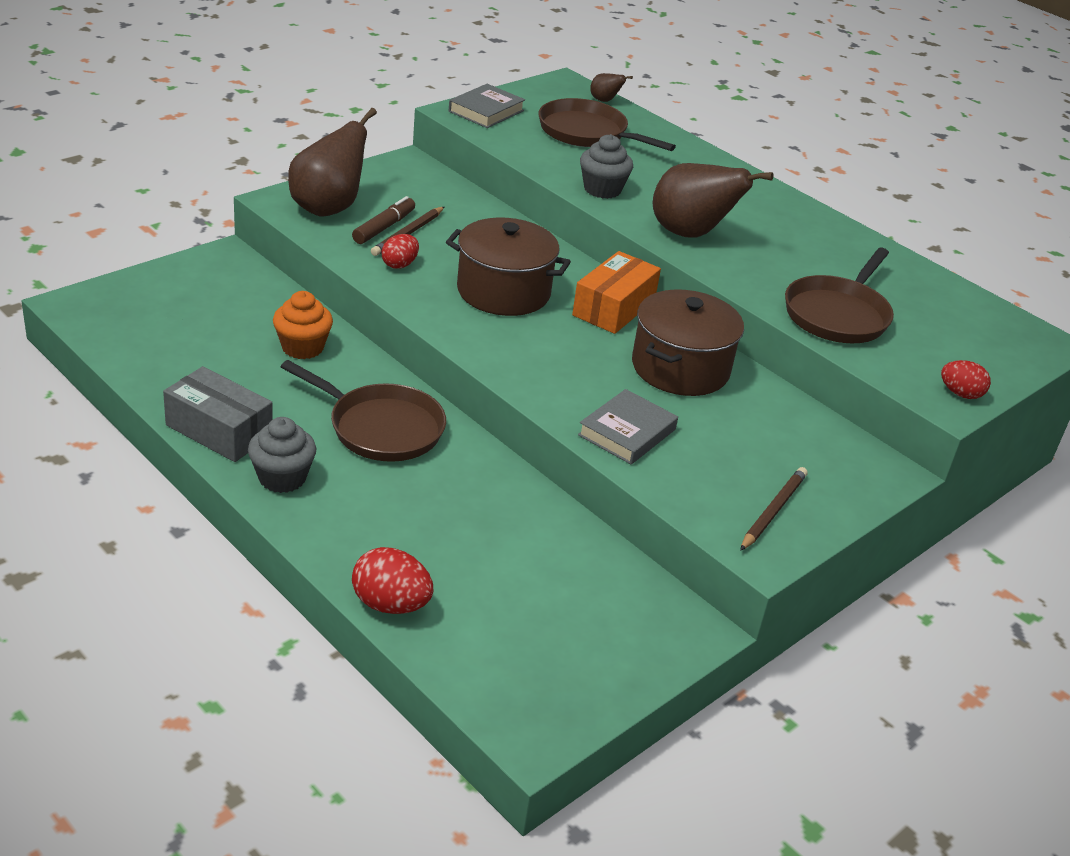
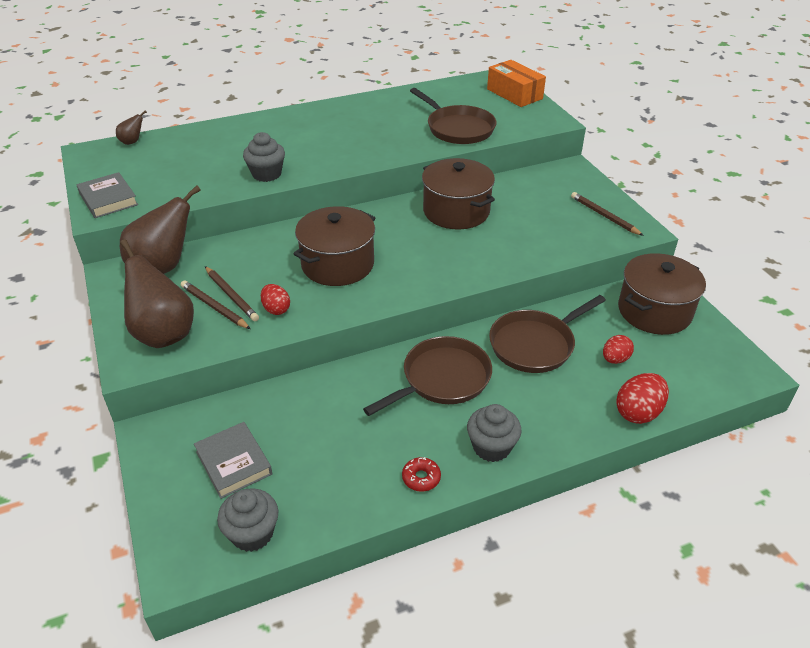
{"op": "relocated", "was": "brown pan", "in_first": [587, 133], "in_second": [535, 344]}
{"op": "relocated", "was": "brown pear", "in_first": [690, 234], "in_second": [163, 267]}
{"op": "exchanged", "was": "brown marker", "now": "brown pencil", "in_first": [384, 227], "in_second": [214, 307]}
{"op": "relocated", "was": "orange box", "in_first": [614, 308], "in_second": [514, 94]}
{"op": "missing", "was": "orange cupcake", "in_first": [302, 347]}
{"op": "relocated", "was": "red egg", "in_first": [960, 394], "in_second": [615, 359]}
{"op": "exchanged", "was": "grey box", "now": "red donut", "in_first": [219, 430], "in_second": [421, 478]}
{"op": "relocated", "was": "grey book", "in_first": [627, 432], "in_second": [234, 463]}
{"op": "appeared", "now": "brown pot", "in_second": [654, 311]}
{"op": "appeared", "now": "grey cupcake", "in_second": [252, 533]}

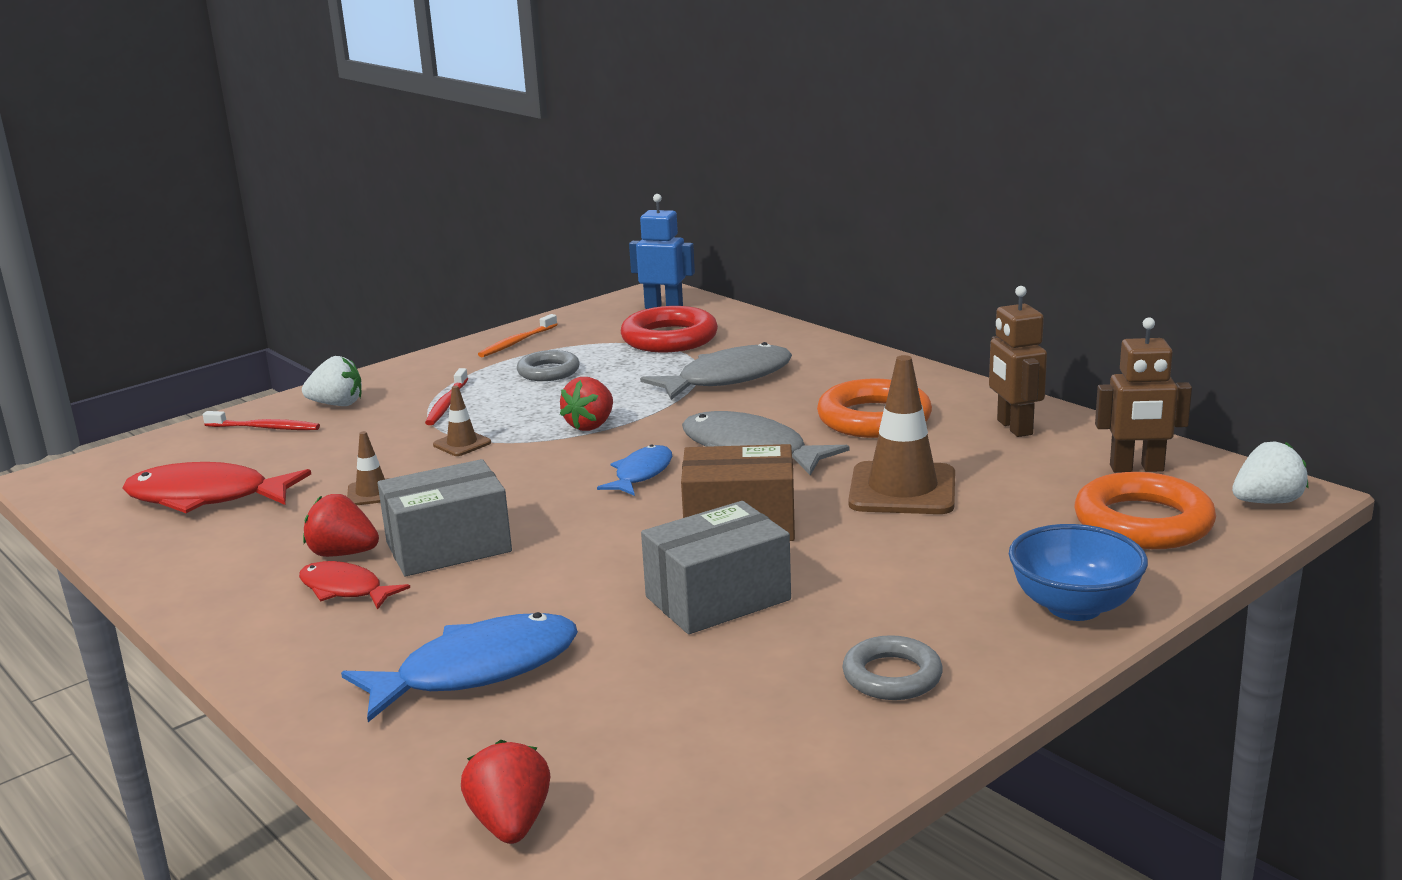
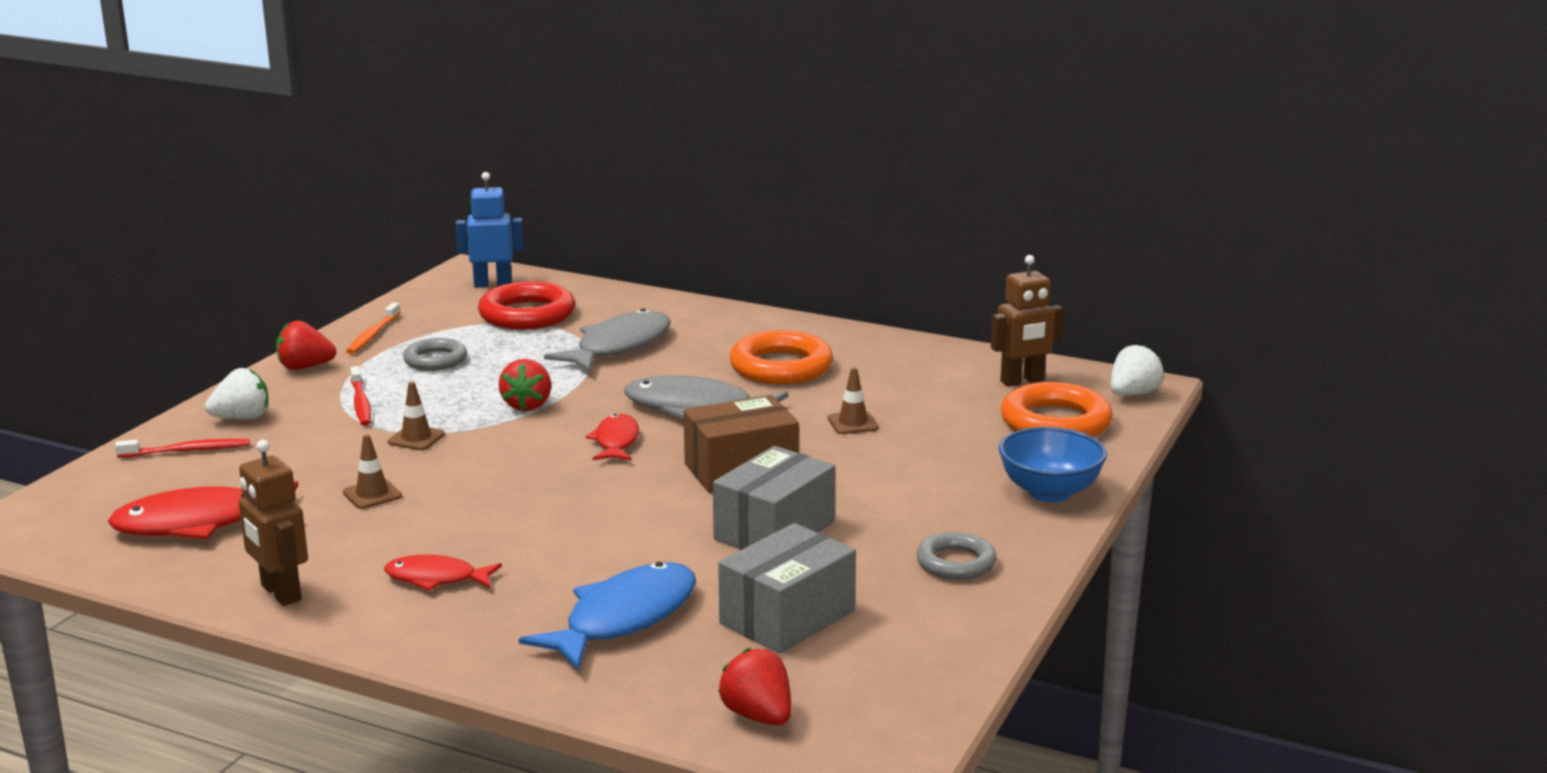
{"op": "relocated", "was": "brown robot", "in_first": [1014, 427], "in_second": [280, 593]}
{"op": "size", "was": "brown traffic cone", "in_first": [902, 489], "in_second": [853, 423], "ratio": 0.49}
{"op": "colour", "was": "blue fish", "now": "red fish", "in_first": [641, 474], "in_second": [616, 441]}
{"op": "relocated", "was": "grey box", "in_first": [448, 547], "in_second": [787, 617]}
{"op": "relocated", "was": "red strawberry", "in_first": [343, 554], "in_second": [305, 367]}

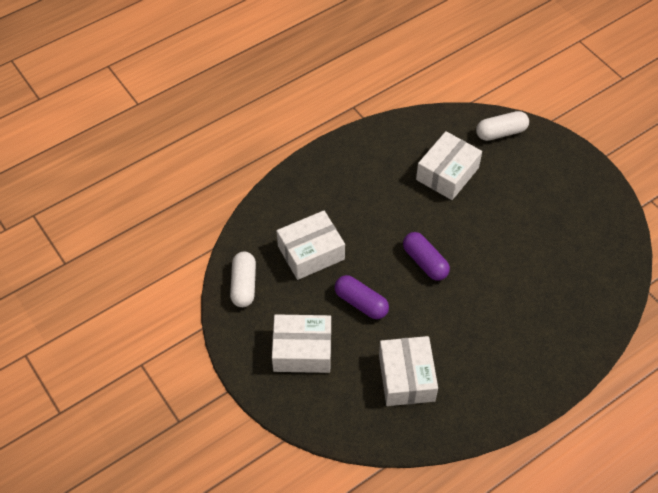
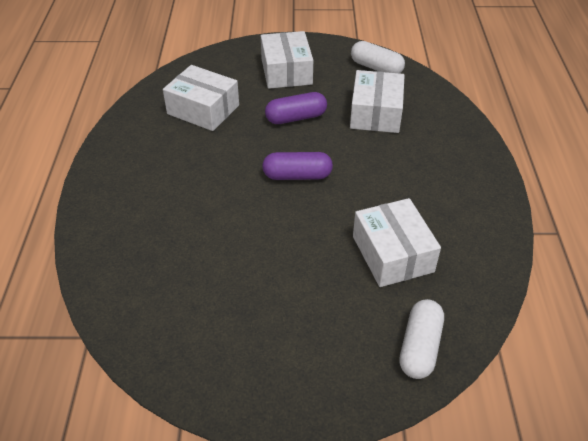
{"op": "spun", "was": "white box", "in_first": [302, 350], "in_second": [286, 71], "clockwise": -45}

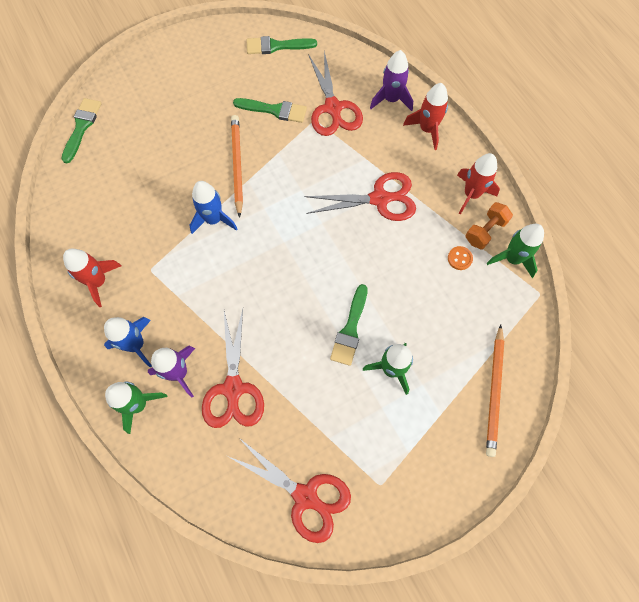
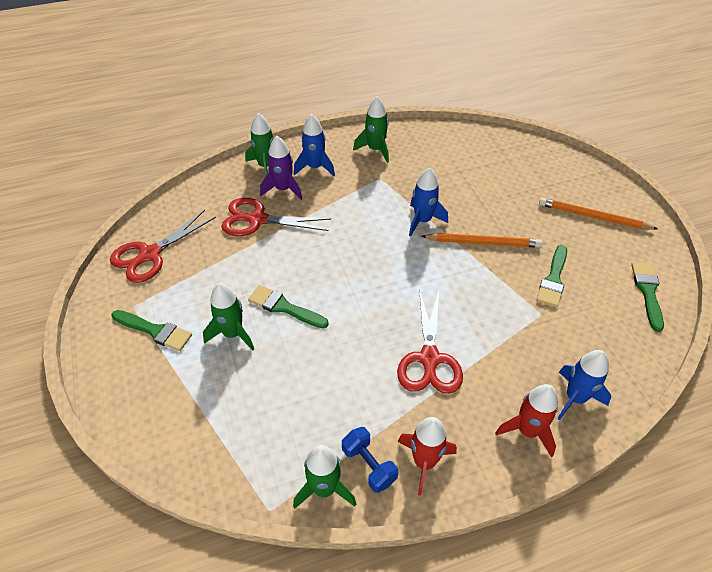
{"op": "colour", "was": "purple rocket", "now": "blue rocket", "in_first": [391, 99], "in_second": [575, 398]}
{"op": "missing", "was": "red scissors", "in_first": [333, 108]}
{"op": "relocated", "was": "green brush", "in_first": [82, 127], "in_second": [155, 331]}
{"op": "colour", "was": "orange dumbbell", "now": "blue dumbbell", "in_first": [485, 231], "in_second": [369, 465]}
{"op": "missing", "was": "orange button", "in_first": [459, 258]}
{"op": "colour", "was": "red rocket", "now": "green rocket", "in_first": [98, 281], "in_second": [375, 150]}
{"op": "relocated", "was": "orange pencil", "in_first": [494, 391], "in_second": [593, 217]}

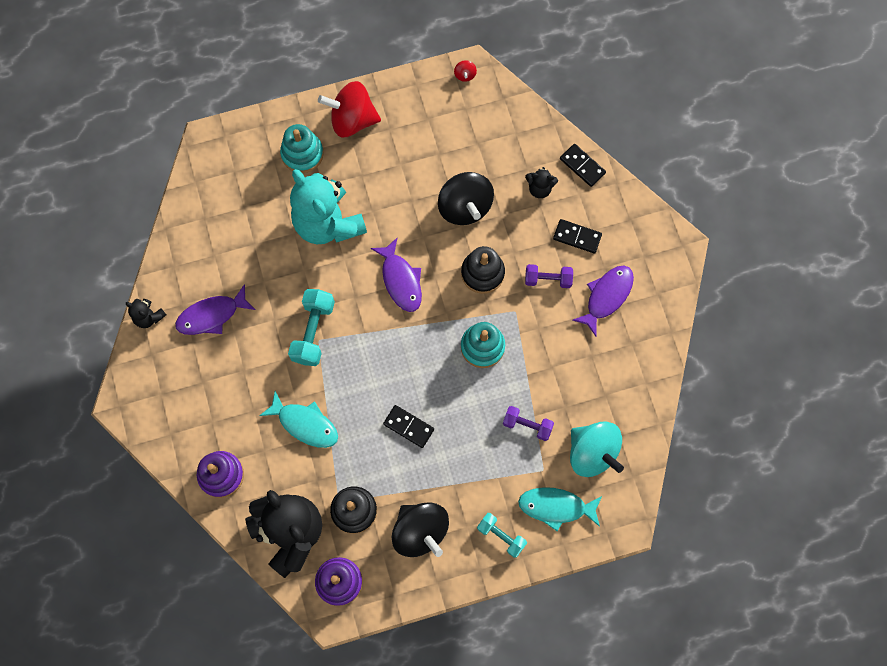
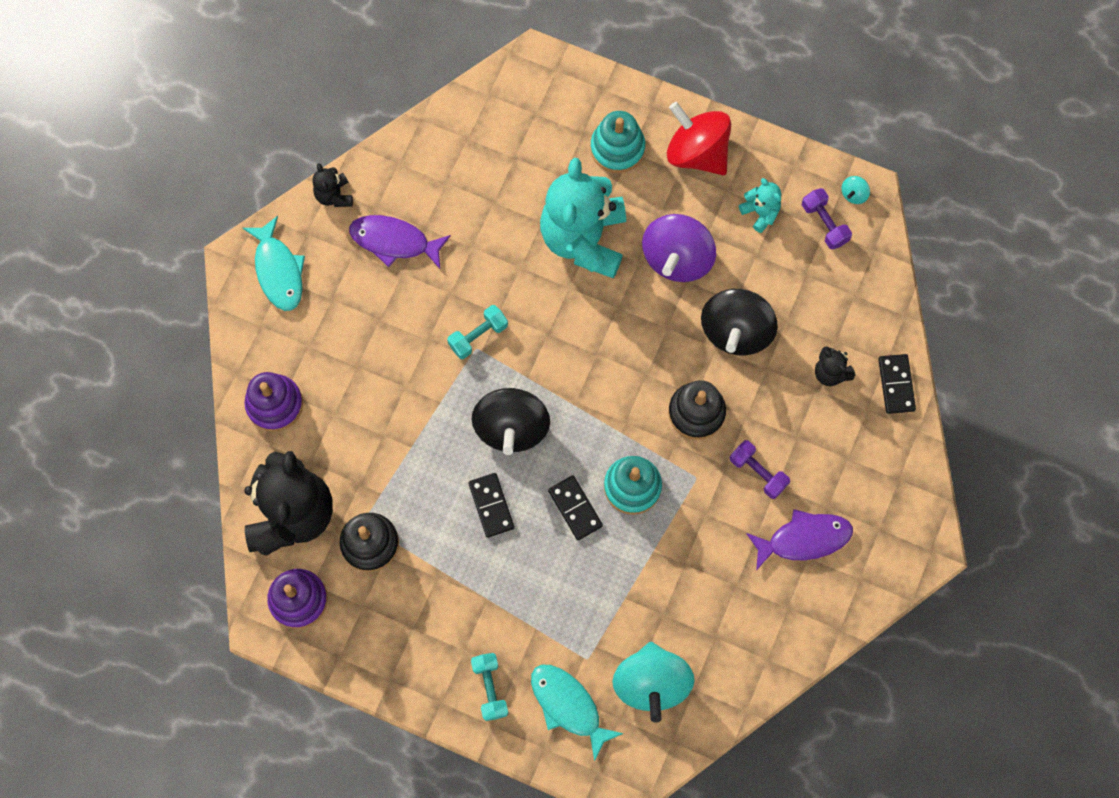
{"op": "colour", "was": "red spinning top", "now": "turquoise spinning top", "in_first": [465, 75], "in_second": [853, 194]}
{"op": "relocated", "was": "black domino", "in_first": [577, 237], "in_second": [575, 508]}
{"op": "missing", "was": "purple fish", "in_first": [401, 280]}
{"op": "size", "was": "turquoise dumbbell", "in_first": [313, 331], "in_second": [478, 336], "ratio": 0.65}
{"op": "relocated", "was": "turquoise fish", "in_first": [305, 424], "in_second": [278, 270]}
{"op": "relocated", "was": "purple dumbbell", "in_first": [527, 425], "in_second": [824, 223]}
{"op": "relocated", "was": "black spinning top", "in_first": [420, 531], "in_second": [511, 427]}
{"op": "appeared", "now": "turquoise teddy bear", "in_second": [760, 212]}
{"op": "appeared", "now": "purple spinning top", "in_second": [677, 258]}

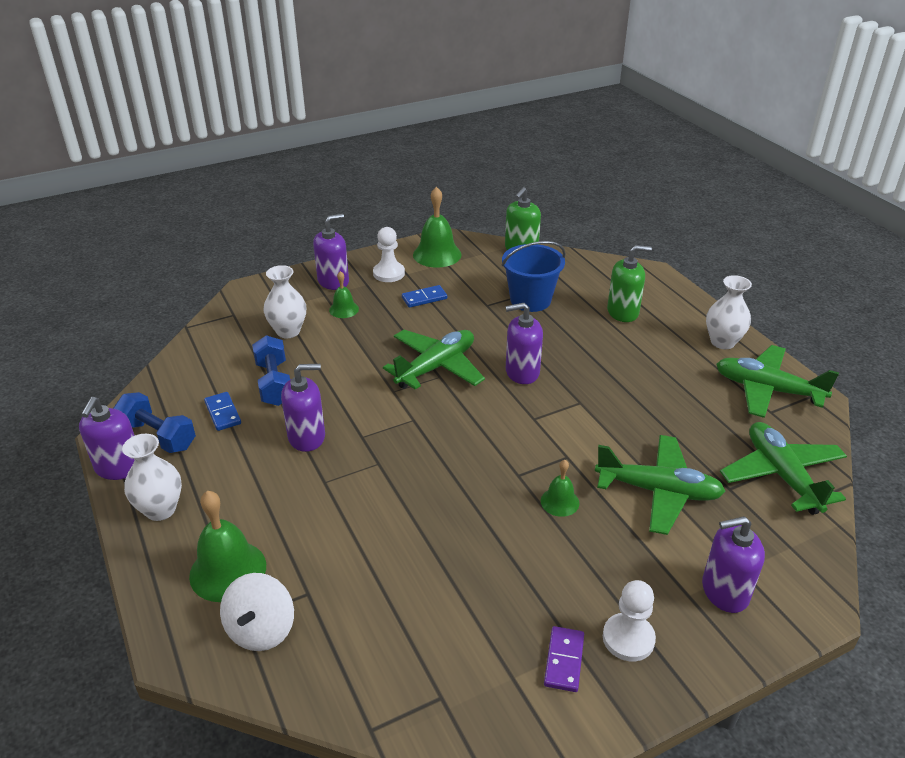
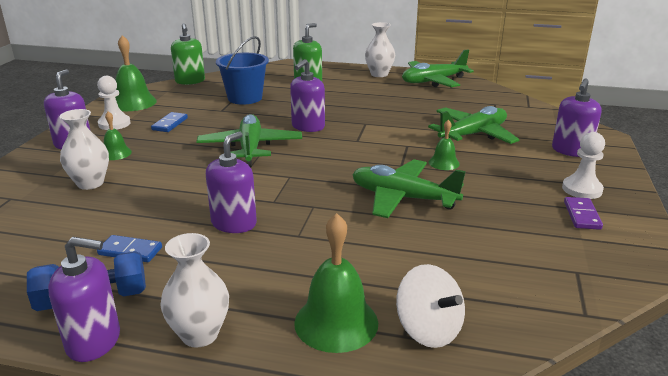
{"op": "missing", "was": "blue dumbbell", "in_first": [274, 383]}
{"op": "spun", "was": "purple soap dispenser", "in_first": [118, 467], "in_second": [94, 341], "clockwise": -45}
{"op": "relocated", "was": "green plane", "in_first": [781, 475], "in_second": [403, 198]}
{"op": "spun", "was": "purple domino", "in_first": [564, 660], "in_second": [582, 215], "clockwise": 45}

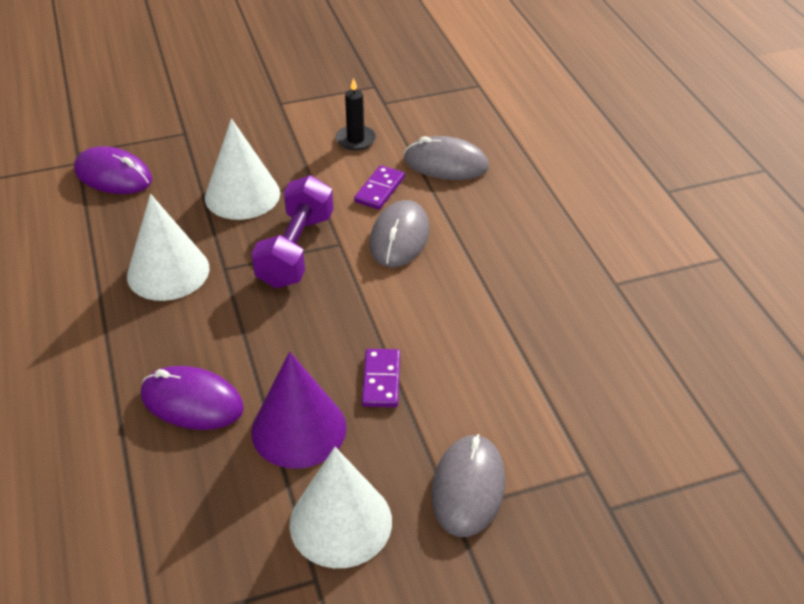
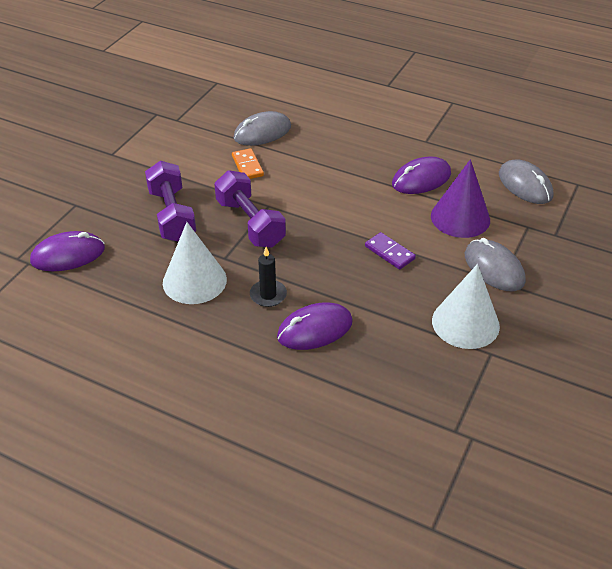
{"op": "relocated", "was": "black candle", "in_first": [355, 140], "in_second": [268, 295]}
{"op": "exchanged", "was": "white cone", "now": "purple dumbbell", "in_first": [242, 195], "in_second": [172, 215]}
{"op": "colour", "was": "purple domino", "now": "orange domino", "in_first": [379, 190], "in_second": [247, 166]}
{"op": "relocated", "was": "grey mouse", "in_first": [399, 237], "in_second": [525, 185]}
{"op": "relocated", "was": "purple cone", "in_first": [298, 429], "in_second": [460, 218]}
{"op": "appeared", "now": "purple mouse", "in_second": [421, 179]}

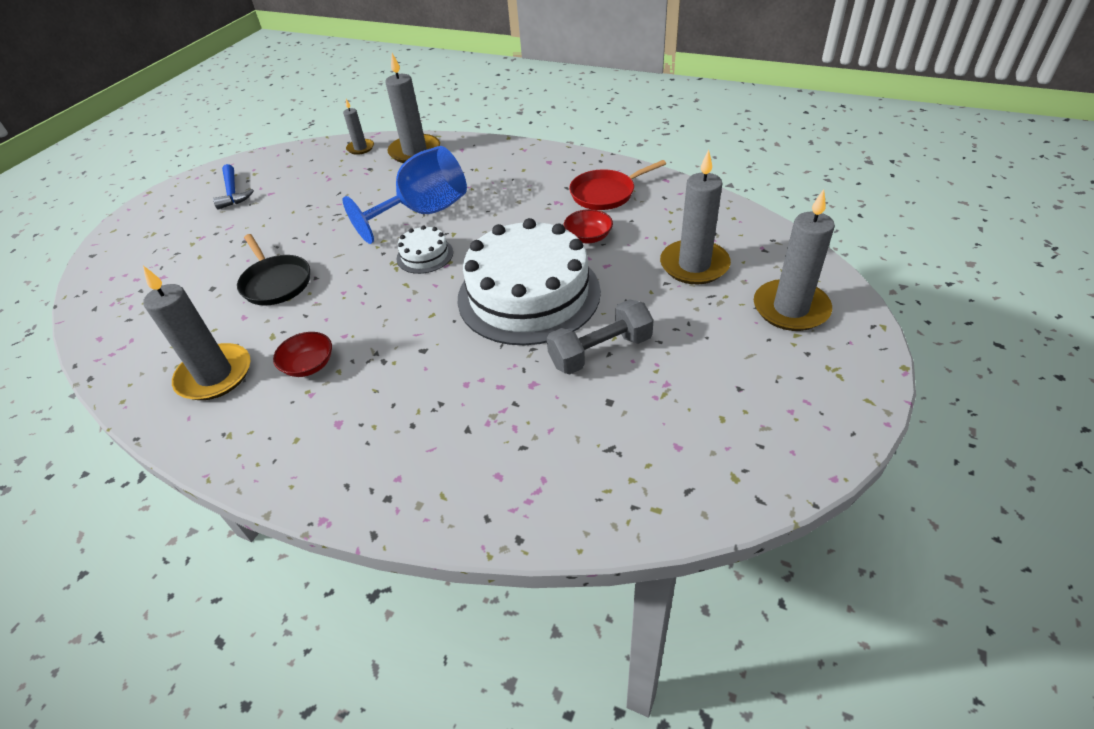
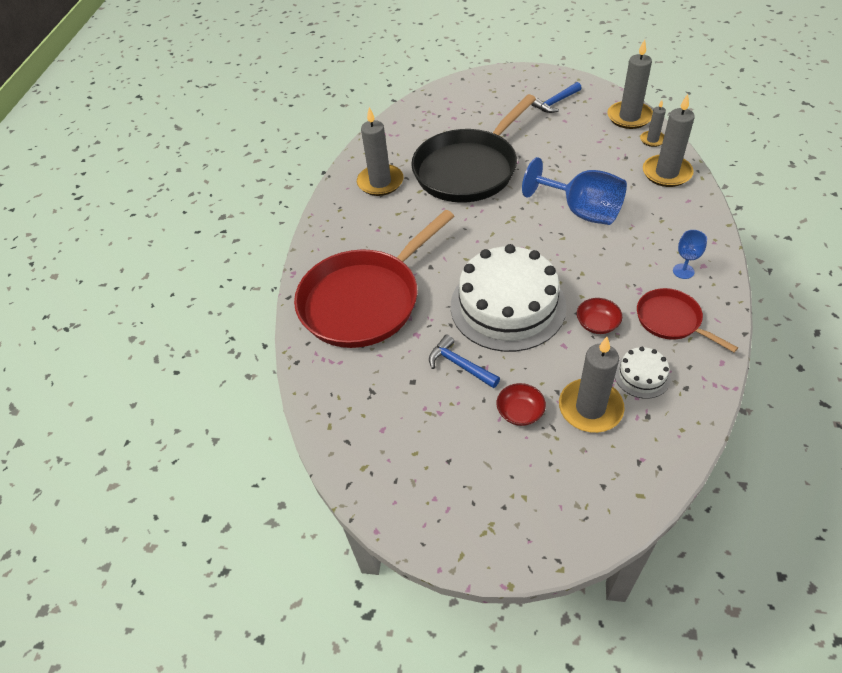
{"op": "relocated", "was": "grey candle", "in_first": [790, 308], "in_second": [629, 117]}
{"op": "relocated", "was": "white cake", "in_first": [425, 255], "in_second": [642, 375]}
{"op": "size", "was": "black pan", "in_first": [276, 282], "in_second": [468, 169], "ratio": 2.05}
{"op": "exchanged", "was": "grey dumbbell", "now": "blue hammer", "in_first": [600, 351], "in_second": [460, 365]}
{"op": "relocated", "was": "red bowl", "in_first": [309, 365], "in_second": [520, 412]}
{"op": "appeared", "now": "red pan", "in_second": [364, 301]}
{"op": "appeared", "now": "blue goblet", "in_second": [683, 271]}

